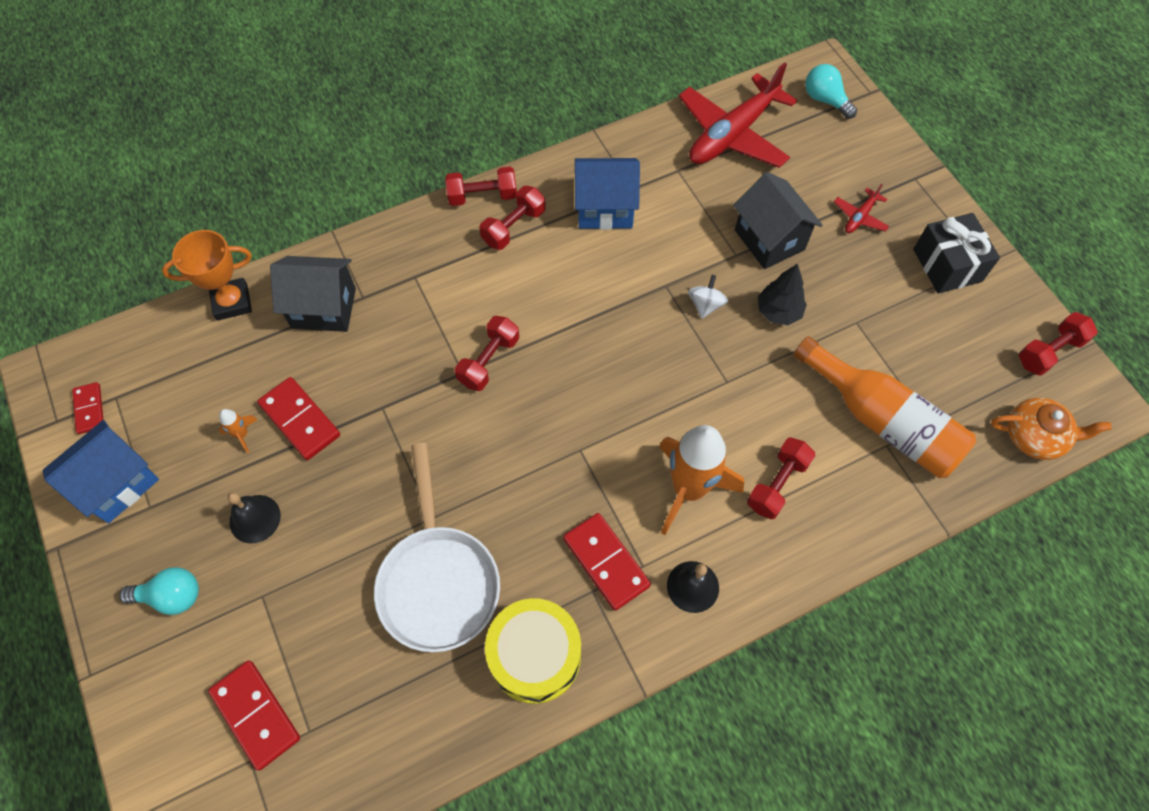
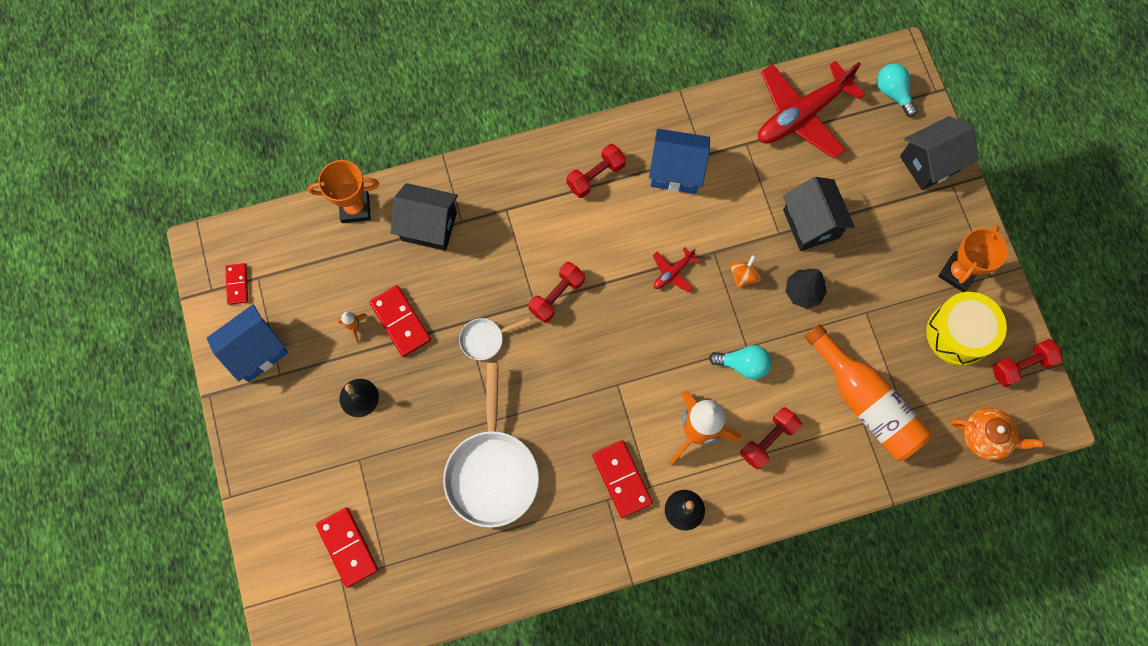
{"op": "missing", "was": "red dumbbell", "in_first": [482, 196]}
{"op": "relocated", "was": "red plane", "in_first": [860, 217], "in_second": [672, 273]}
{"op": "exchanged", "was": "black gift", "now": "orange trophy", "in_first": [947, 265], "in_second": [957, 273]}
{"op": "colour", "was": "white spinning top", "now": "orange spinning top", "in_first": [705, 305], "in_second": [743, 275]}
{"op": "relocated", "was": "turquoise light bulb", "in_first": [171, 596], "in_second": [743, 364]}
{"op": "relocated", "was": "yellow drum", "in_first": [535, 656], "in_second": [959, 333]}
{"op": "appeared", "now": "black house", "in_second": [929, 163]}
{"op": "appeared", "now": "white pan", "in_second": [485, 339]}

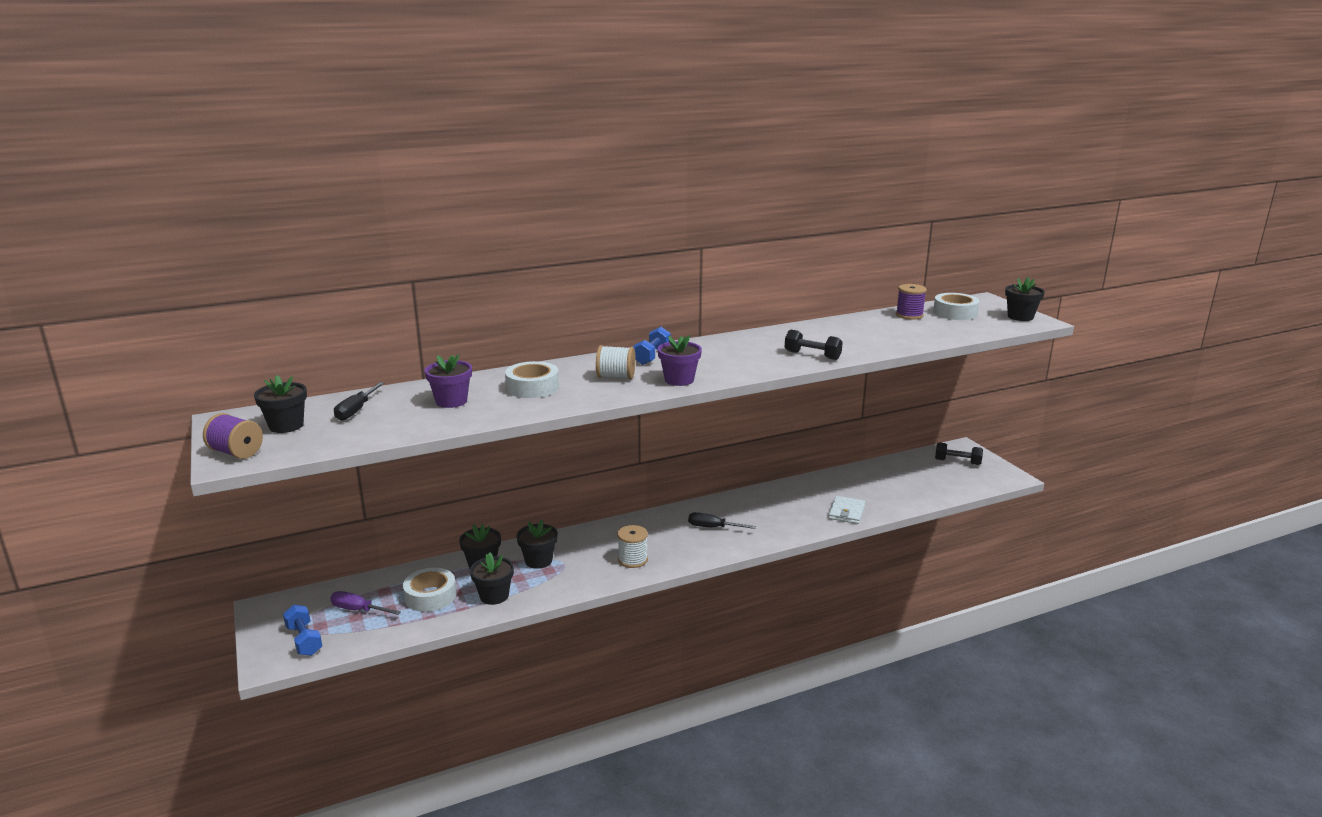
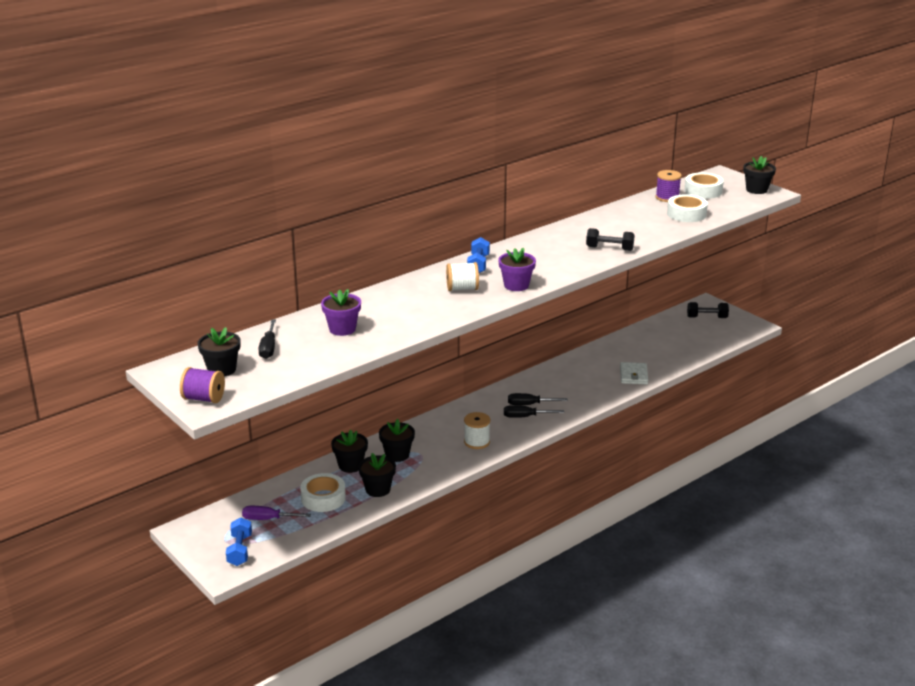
{"op": "relocated", "was": "white tape", "in_first": [532, 387], "in_second": [686, 214]}
{"op": "spun", "was": "blue dumbbell", "in_first": [304, 640], "in_second": [240, 550], "clockwise": 45}
{"op": "appeared", "now": "black screwdriver", "in_second": [525, 417]}

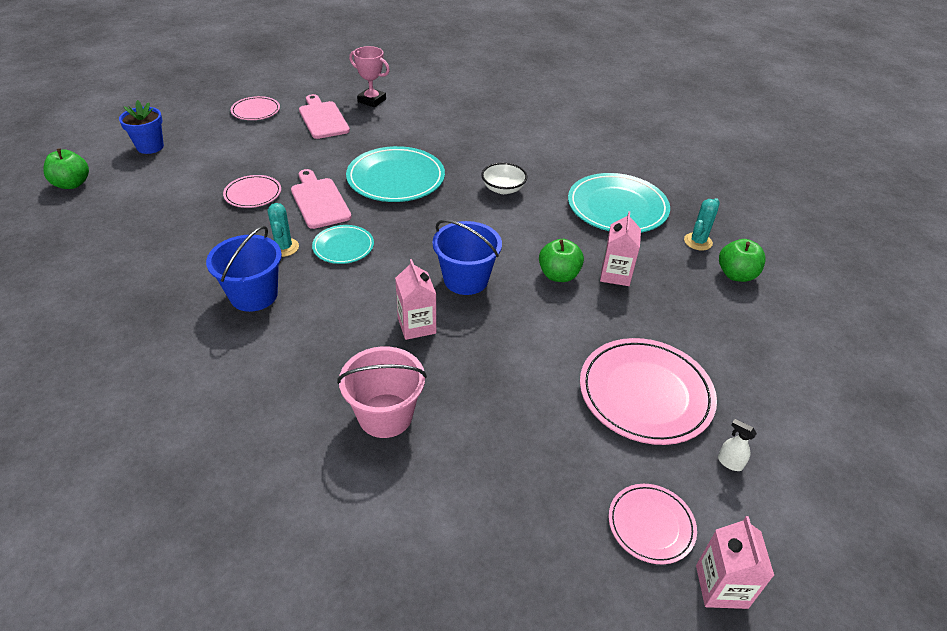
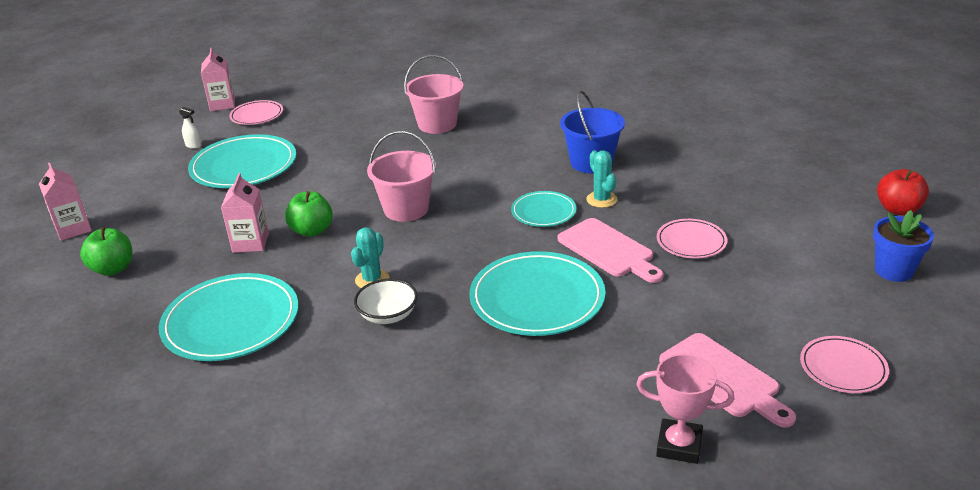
{"op": "colour", "was": "green apple", "now": "red apple", "in_first": [72, 184], "in_second": [898, 209]}
{"op": "relocated", "was": "turquoise cactus", "in_first": [698, 242], "in_second": [372, 279]}
{"op": "colour", "was": "blue bucket", "now": "pink bucket", "in_first": [466, 279], "in_second": [406, 209]}
{"op": "relocated", "was": "pink carton", "in_first": [416, 326], "in_second": [73, 229]}
{"op": "colour", "was": "pink plate", "now": "turquoise plate", "in_first": [645, 393], "in_second": [244, 166]}

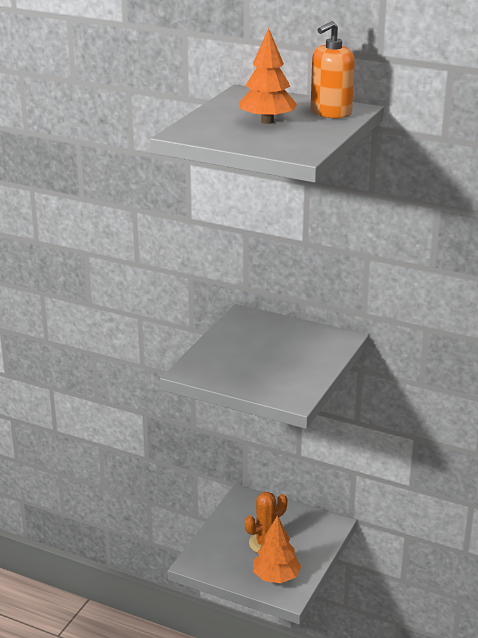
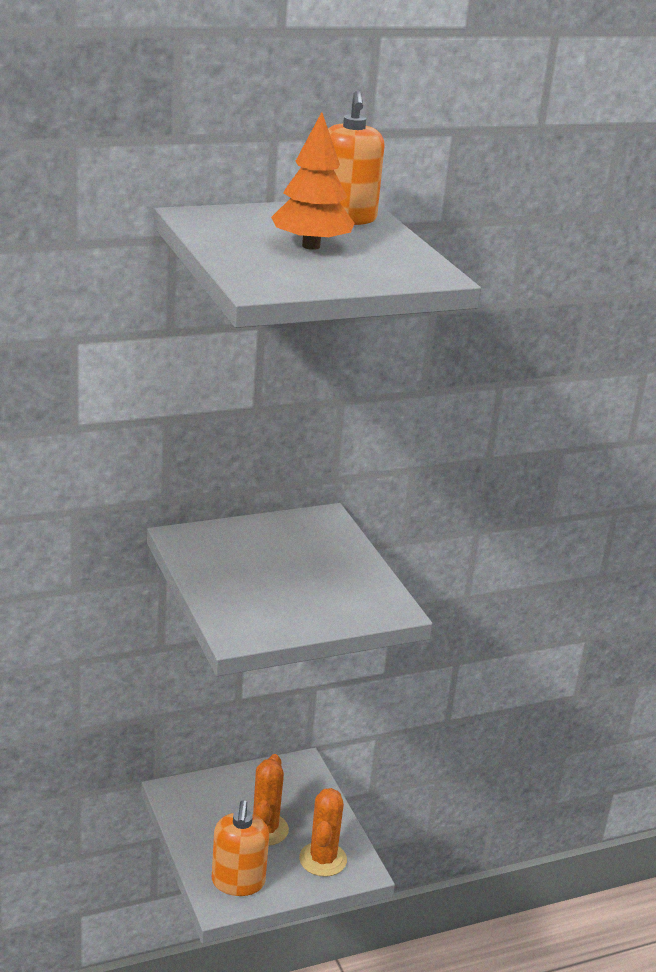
{"op": "exchanged", "was": "orange tree", "now": "orange cactus", "in_first": [276, 577], "in_second": [323, 859]}
{"op": "appeared", "now": "orange soap dispenser", "in_second": [238, 882]}

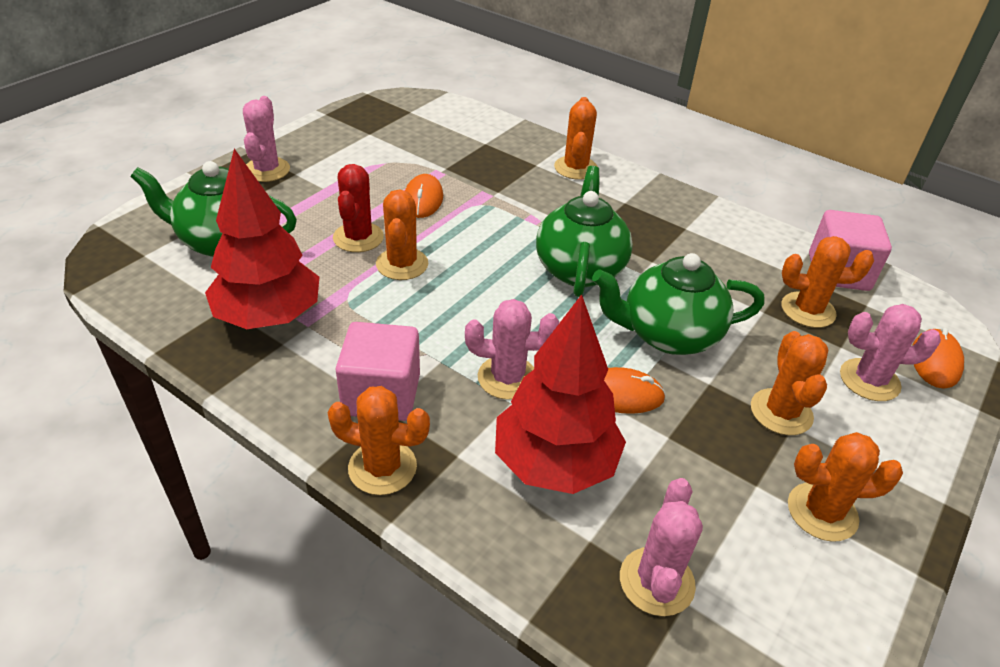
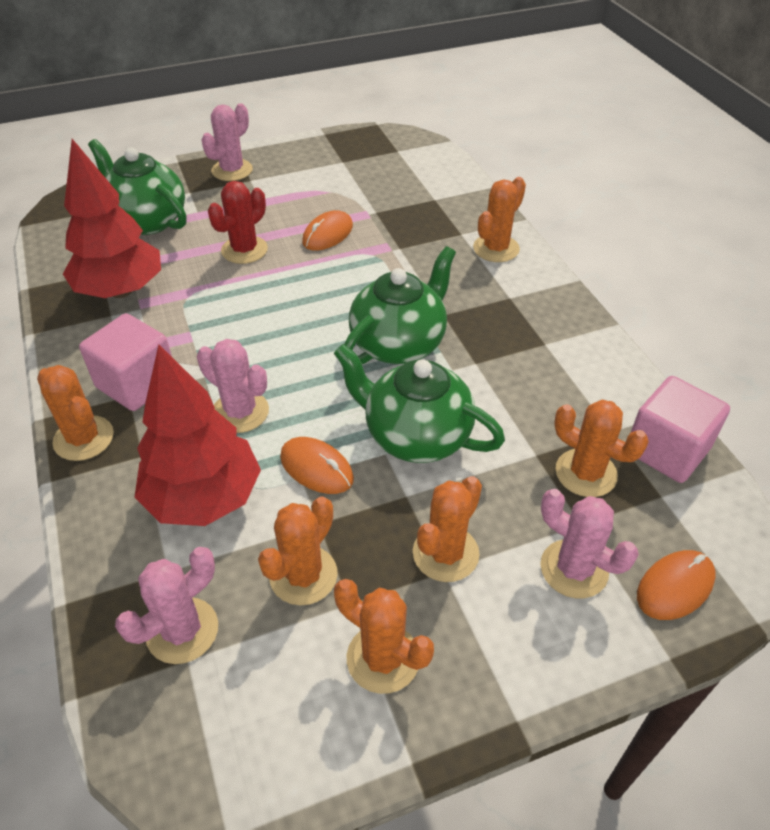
{"op": "relocated", "was": "orange cactus", "in_first": [402, 264], "in_second": [303, 575]}

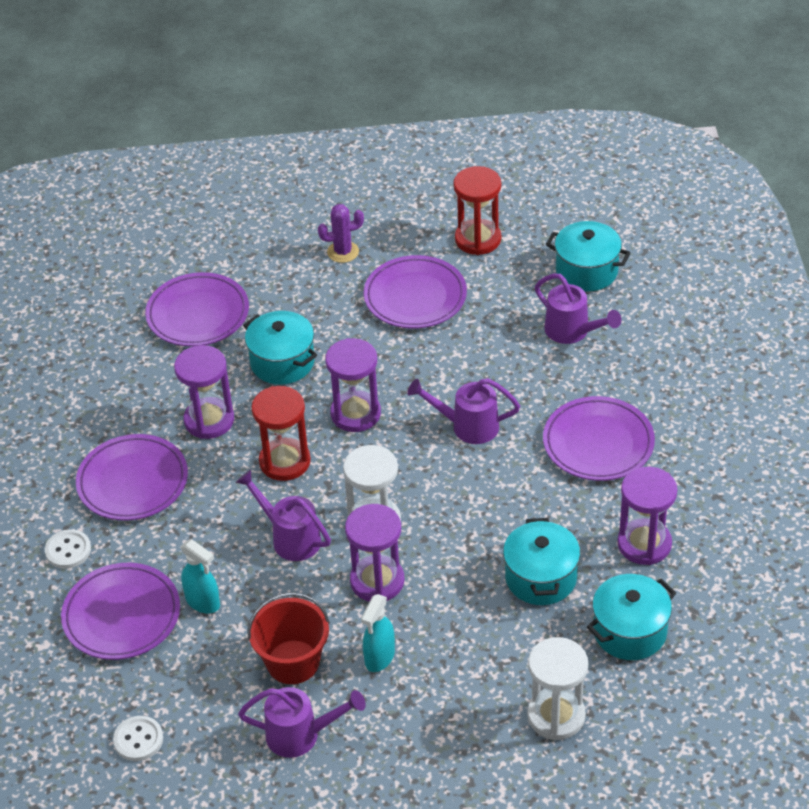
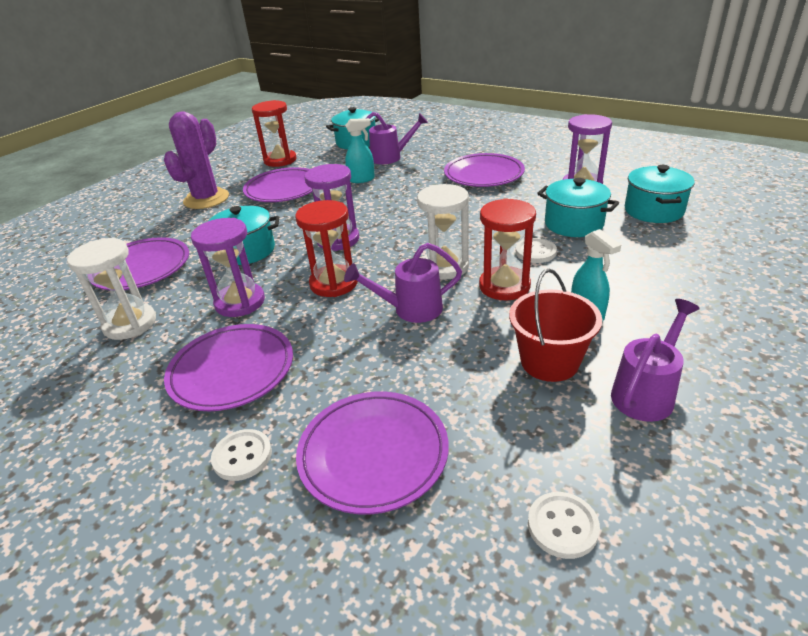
{"op": "size", "was": "purple cactus", "in_first": [343, 252], "in_second": [206, 199], "ratio": 1.79}
{"op": "missing", "was": "purple watering can", "in_first": [468, 426]}
{"op": "colour", "was": "purple hourglass", "now": "red hourglass", "in_first": [377, 581], "in_second": [504, 286]}
{"op": "relocated", "was": "turquoise spray bottle", "in_first": [203, 602], "in_second": [361, 179]}
{"op": "relocated", "was": "white hourglass", "in_first": [556, 716], "in_second": [130, 324]}
{"op": "appeared", "now": "white button", "in_second": [535, 252]}

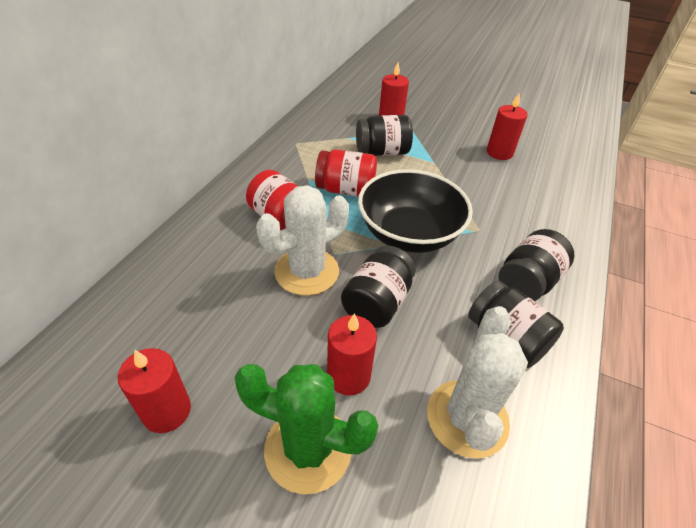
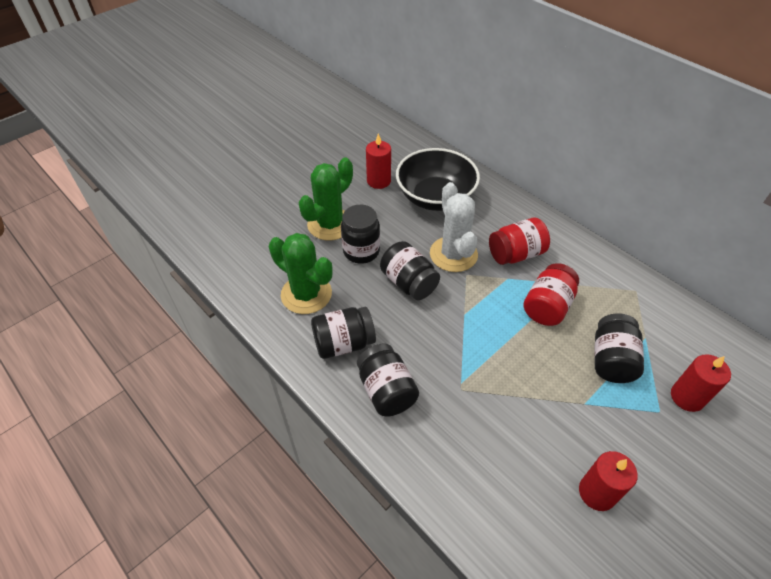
{"op": "relocated", "was": "black bowl", "in_first": [409, 234], "in_second": [435, 197]}
{"op": "colour", "was": "white cactus", "now": "green cactus", "in_first": [467, 418], "in_second": [306, 294]}
{"op": "exchanged", "was": "red candle", "now": "black jar", "in_first": [348, 376], "in_second": [361, 251]}

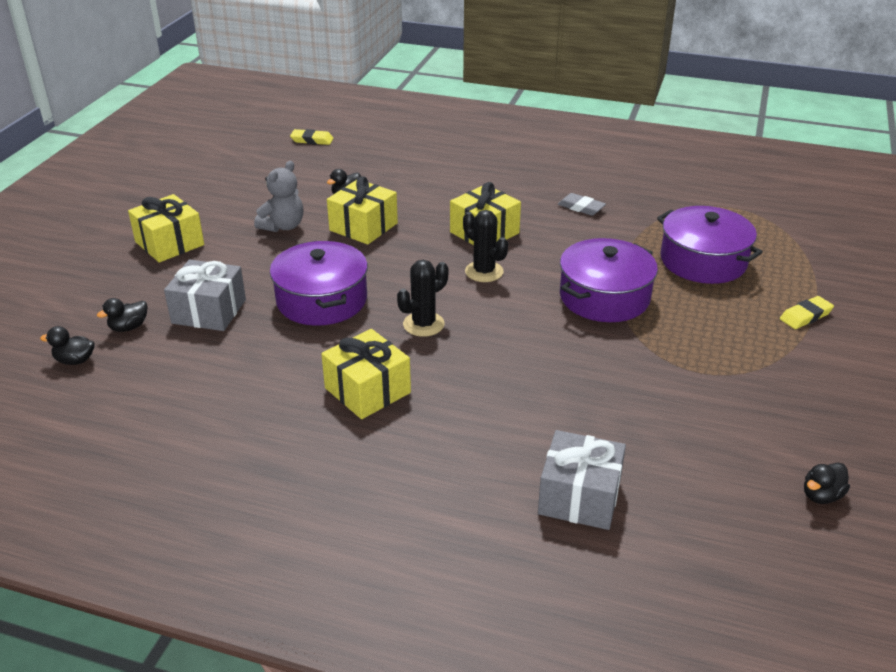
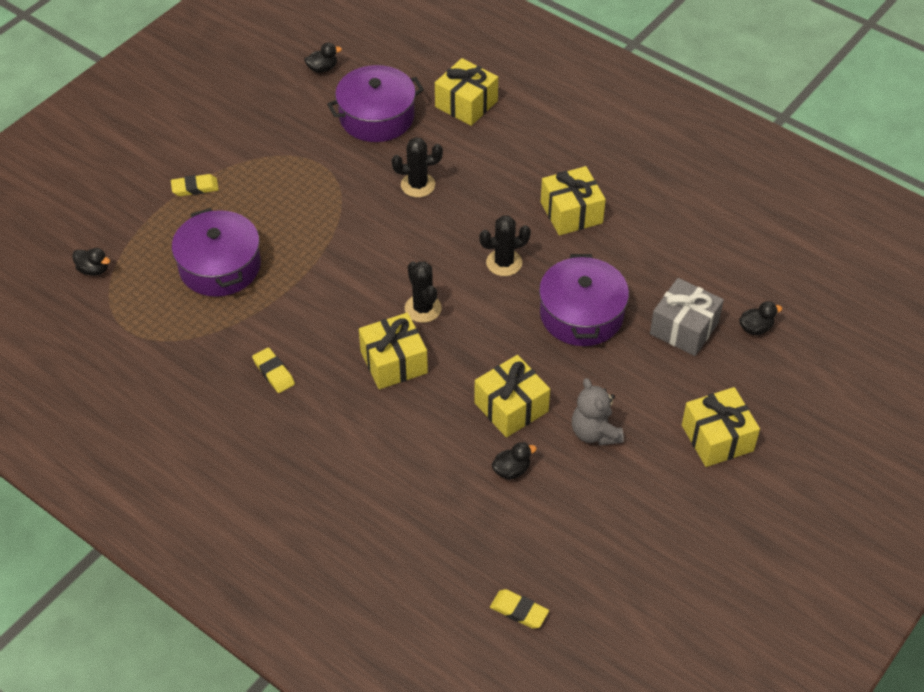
{"op": "spun", "was": "grey teddy bear", "in_first": [283, 226], "in_second": [595, 432], "clockwise": -75}
{"op": "colour", "was": "grey eraser", "now": "yellow eraser", "in_first": [581, 207], "in_second": [274, 372]}
{"op": "relocated", "was": "purple pot", "in_first": [604, 297], "in_second": [376, 117]}
{"op": "relocated", "was": "black duck", "in_first": [75, 360], "in_second": [93, 270]}
{"op": "colour", "was": "grey gift", "now": "yellow gift", "in_first": [579, 497], "in_second": [466, 104]}
{"op": "appeared", "now": "black cactus", "in_second": [418, 185]}

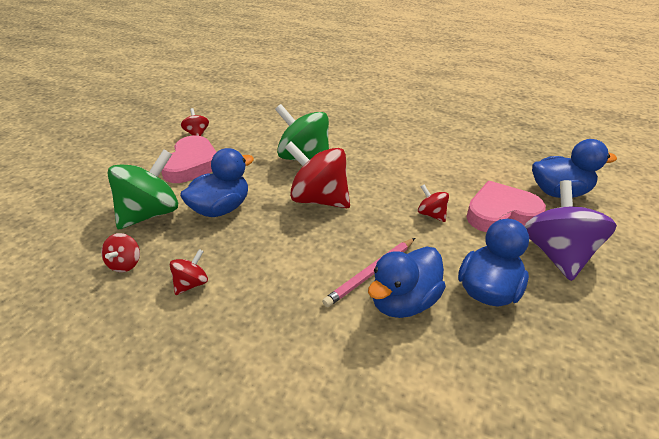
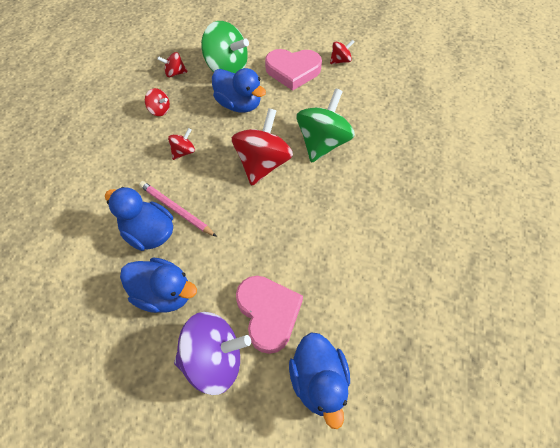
{"op": "relocated", "was": "red spinning top", "in_first": [431, 214], "in_second": [183, 152]}

